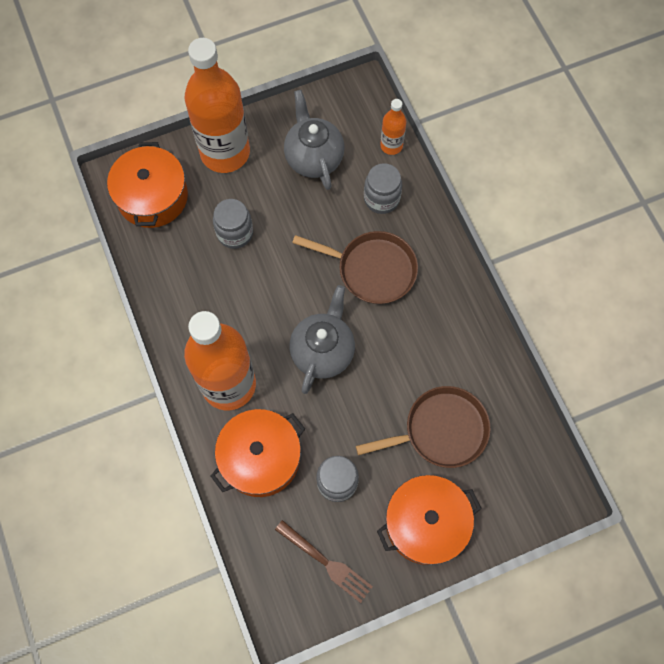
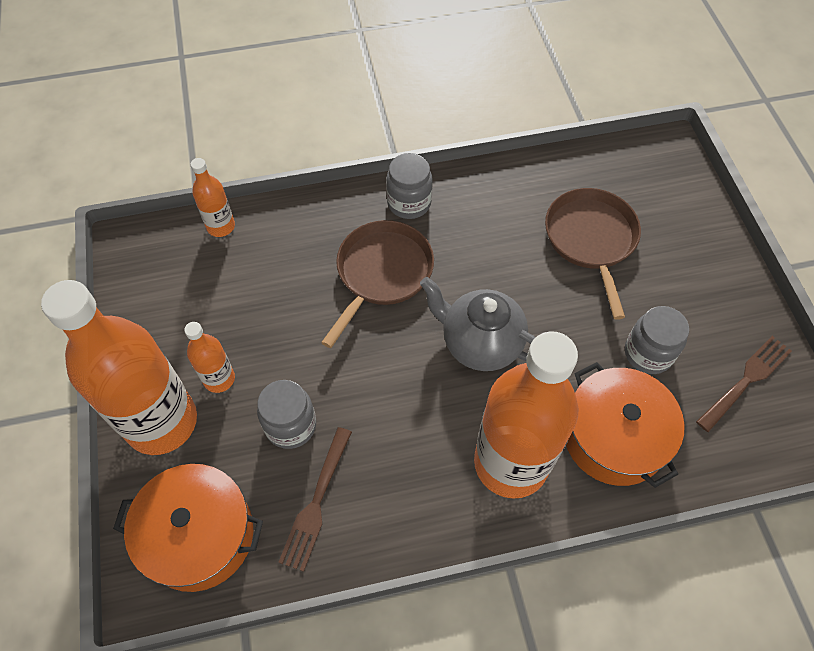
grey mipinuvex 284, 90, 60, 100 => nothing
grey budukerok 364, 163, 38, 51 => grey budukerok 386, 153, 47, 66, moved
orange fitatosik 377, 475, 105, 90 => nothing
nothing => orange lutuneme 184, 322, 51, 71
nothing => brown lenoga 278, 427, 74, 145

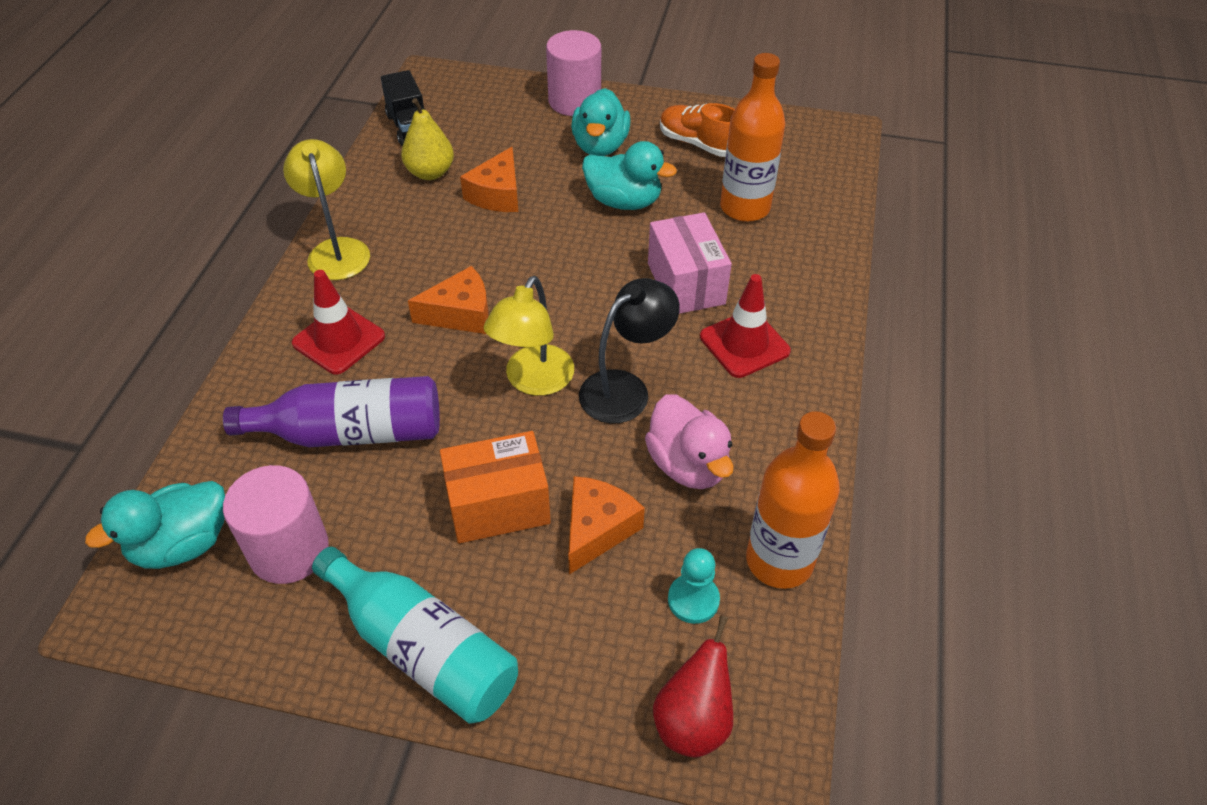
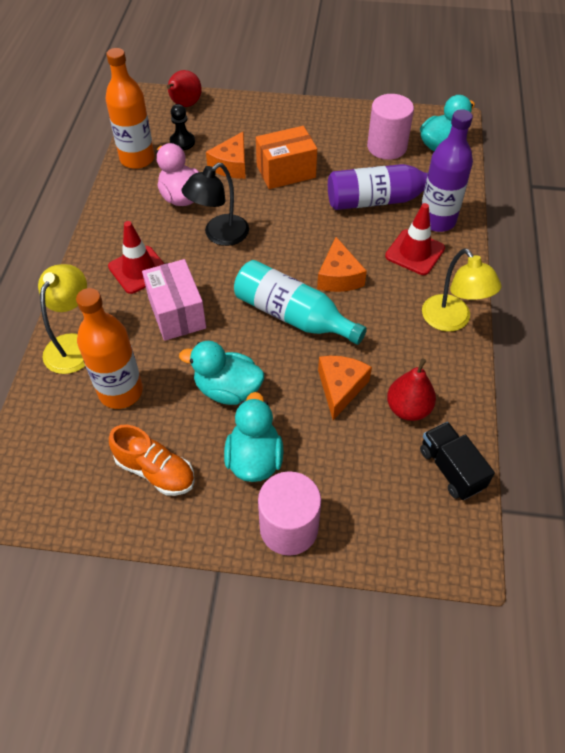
turquoise lutuneme 312, 547, 206, 177 => turquoise lutuneme 234, 260, 133, 85, moved
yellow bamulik 401, 98, 53, 82 => red bamulik 387, 358, 49, 63
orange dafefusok 408, 266, 81, 68 => orange dafefusok 317, 237, 50, 55, 75 degrees counterclockwise
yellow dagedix 483, 276, 91, 120 => yellow dagedix 38, 264, 49, 110, moved
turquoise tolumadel 668, 548, 52, 76 => black tolumadel 170, 104, 25, 46
nothing => purple lutuneme 422, 109, 51, 123

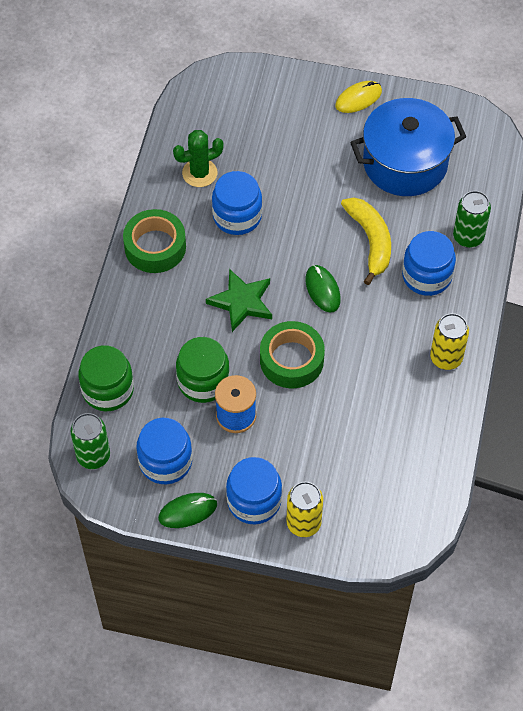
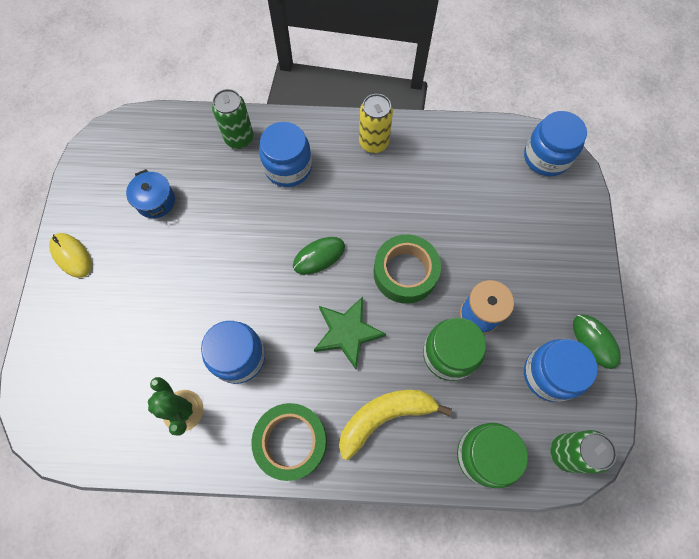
blue budukerok 226, 457, 56, 68 => blue budukerok 524, 111, 63, 65, moved
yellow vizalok 286, 482, 37, 55 => nothing
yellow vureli 341, 197, 50, 88 => yellow vureli 339, 390, 113, 70, moved
blue fitatosik 350, 98, 116, 98 => blue fitatosik 126, 169, 49, 49, x0.46

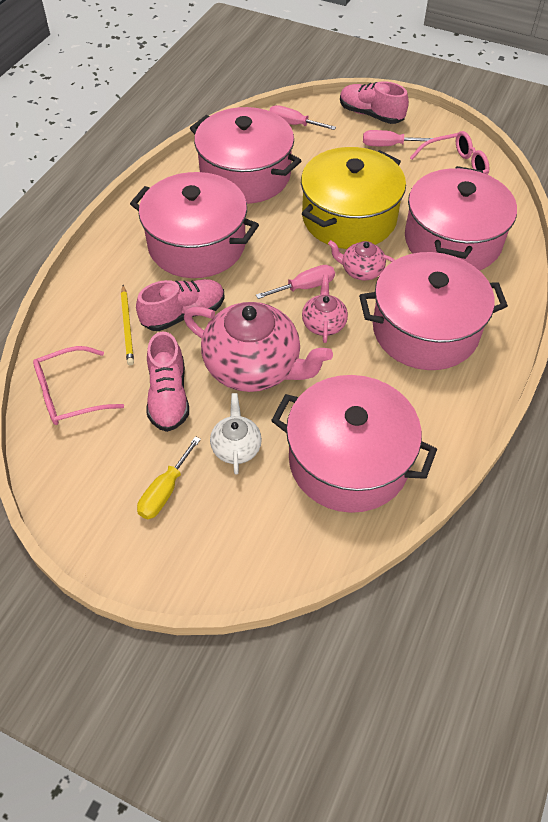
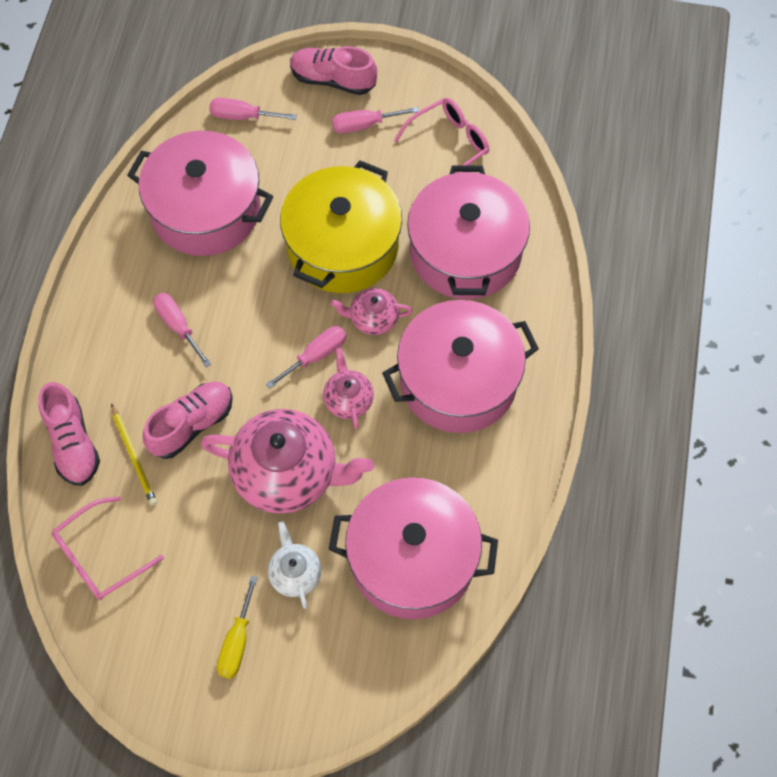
pink fitatosik 130, 172, 129, 106 => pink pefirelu 153, 293, 58, 74
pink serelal 147, 331, 42, 101 => pink serelal 38, 382, 62, 104, moved

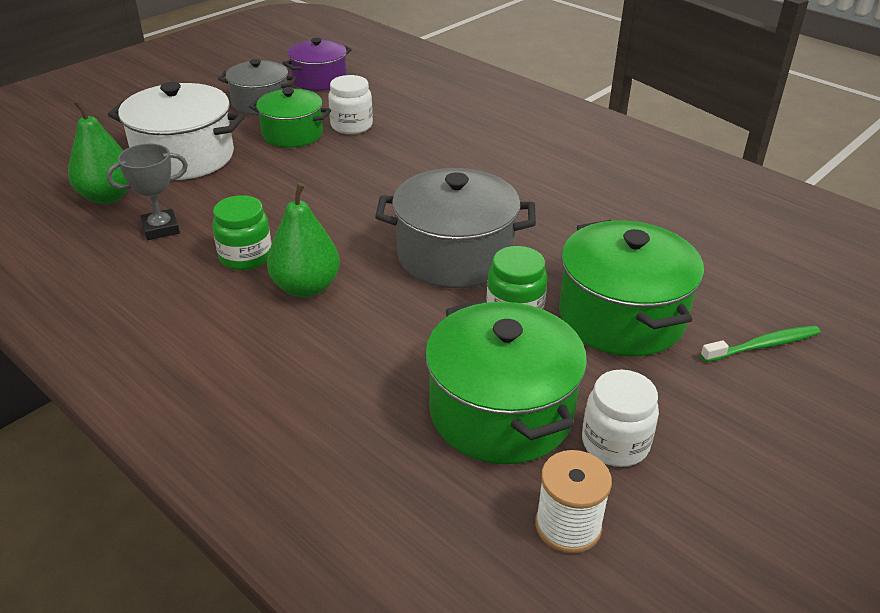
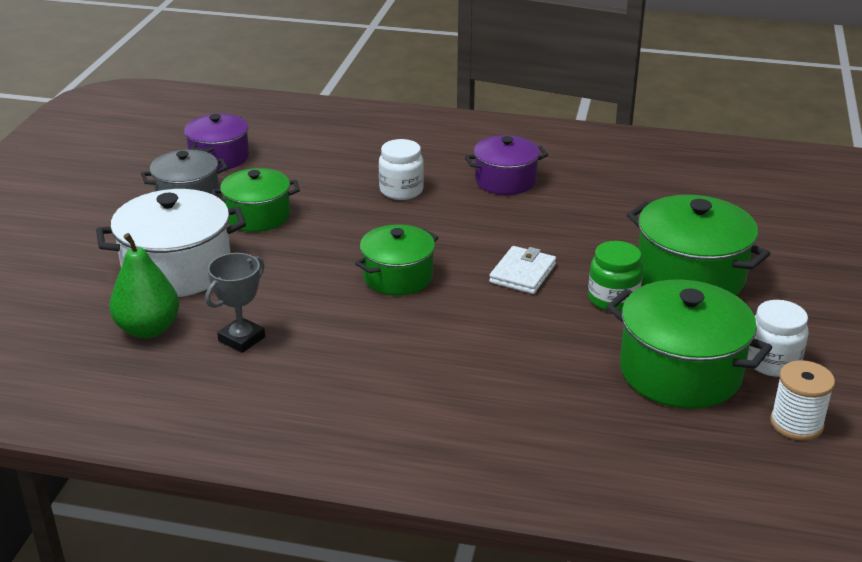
green budukerok 212, 195, 60, 75 => nothing
green bamulik 267, 183, 73, 114 => nothing
white budukerok 328, 75, 45, 59 => white budukerok 379, 139, 45, 61, moved
grey fitatosik 375, 168, 161, 120 => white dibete 489, 246, 67, 48
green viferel 701, 325, 119, 37 => nothing
nothing => green fitatosik 355, 224, 84, 72
nothing => purple fitatosik 465, 135, 83, 60

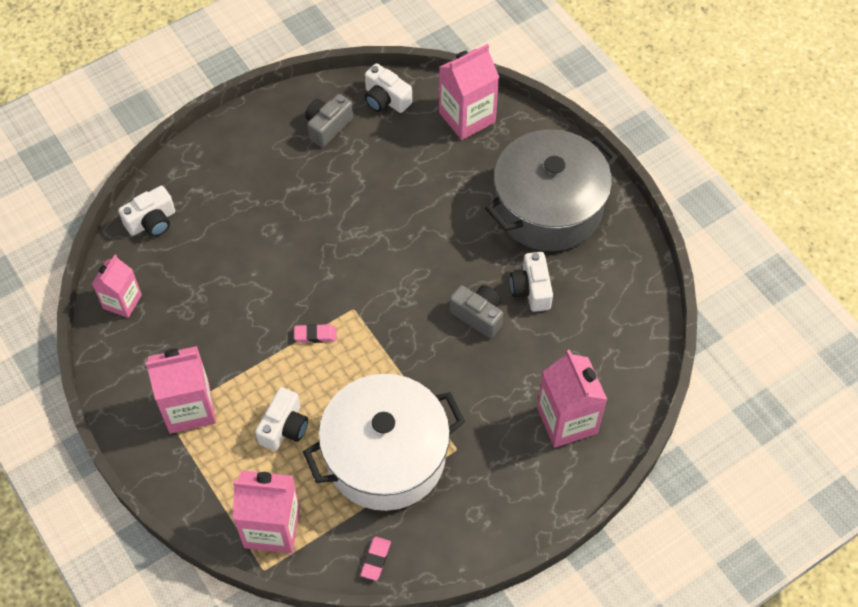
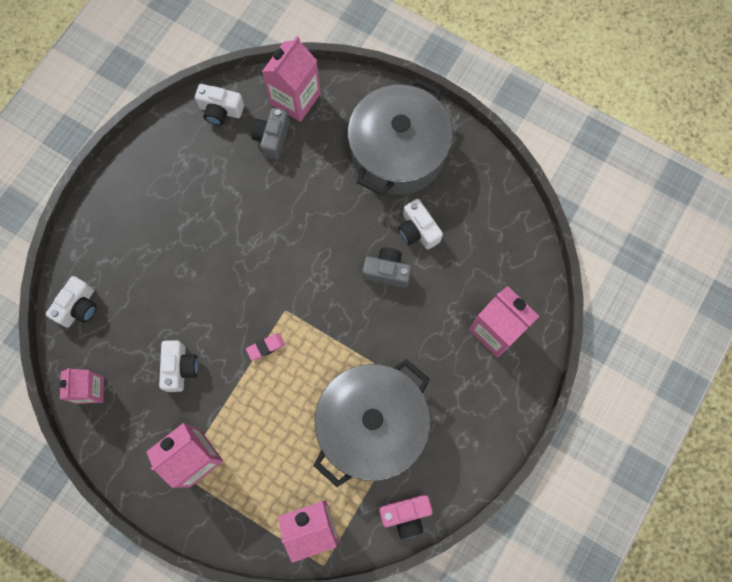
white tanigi 255, 387, 53, 64 => white tanigi 159, 340, 40, 52, moved
white fitatosik 303, 374, 162, 137 => grey fitatosik 314, 359, 116, 128
grey tanigi 305, 94, 48, 53 => grey tanigi 251, 108, 39, 52, moved
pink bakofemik 361, 537, 30, 44 => pink tanigi 379, 495, 54, 44

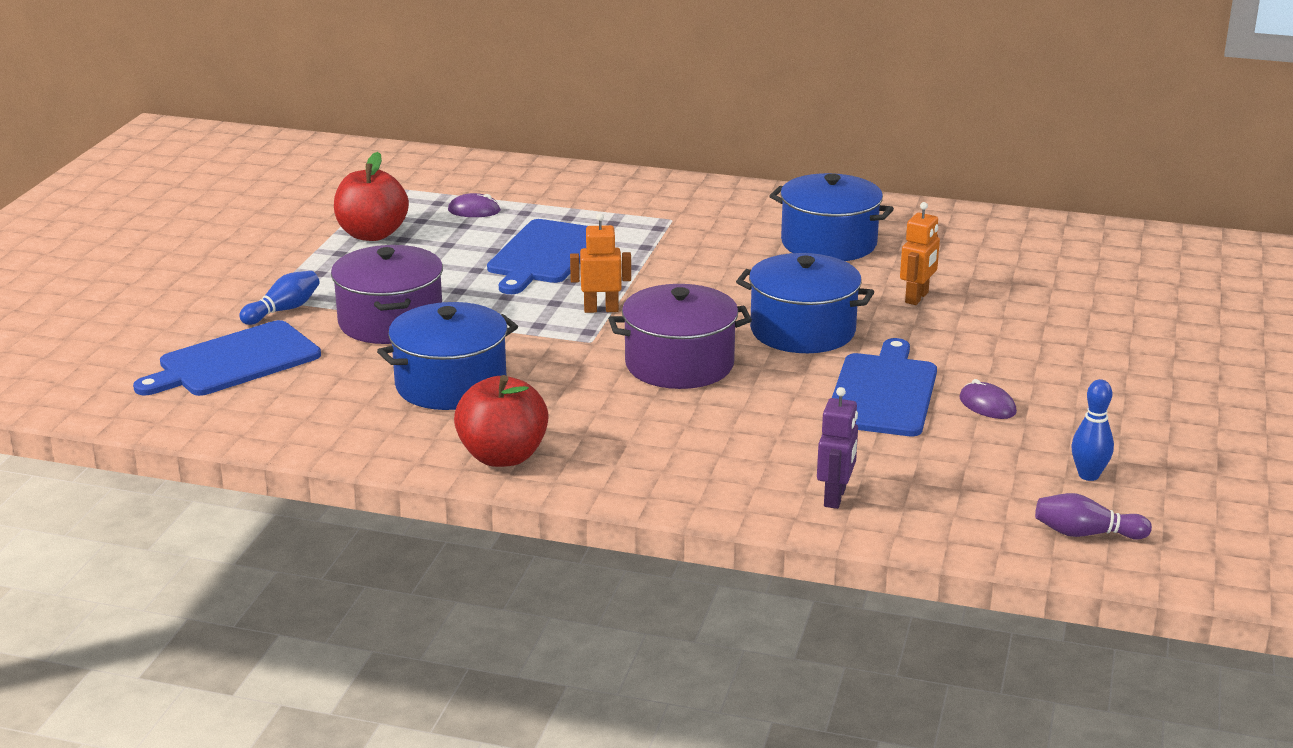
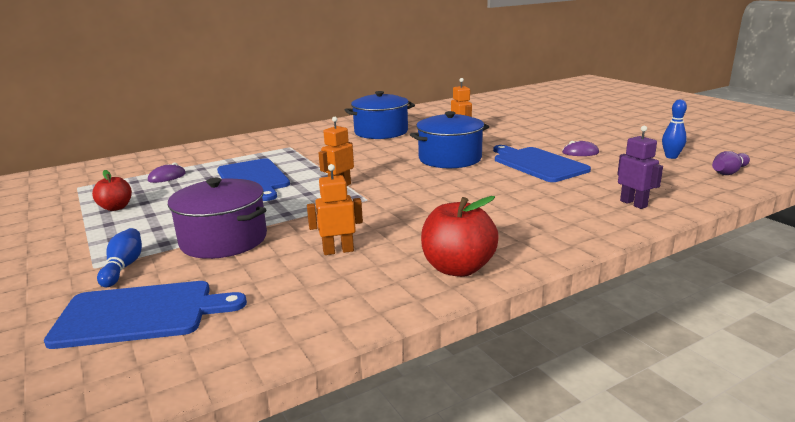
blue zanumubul 133, 320, 188, 76 => blue zanumubul 44, 281, 203, 68, 105 degrees counterclockwise
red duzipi 334, 152, 75, 89 => red duzipi 92, 170, 40, 41, x0.61
blue fitatosik 377, 302, 141, 108 => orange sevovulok 307, 164, 56, 91
purple fitatosik 608, 284, 144, 105 => nothing

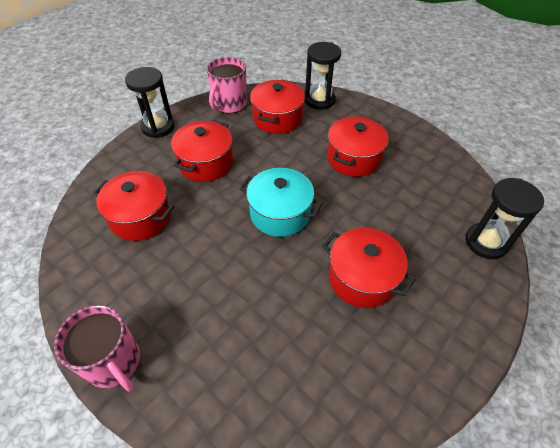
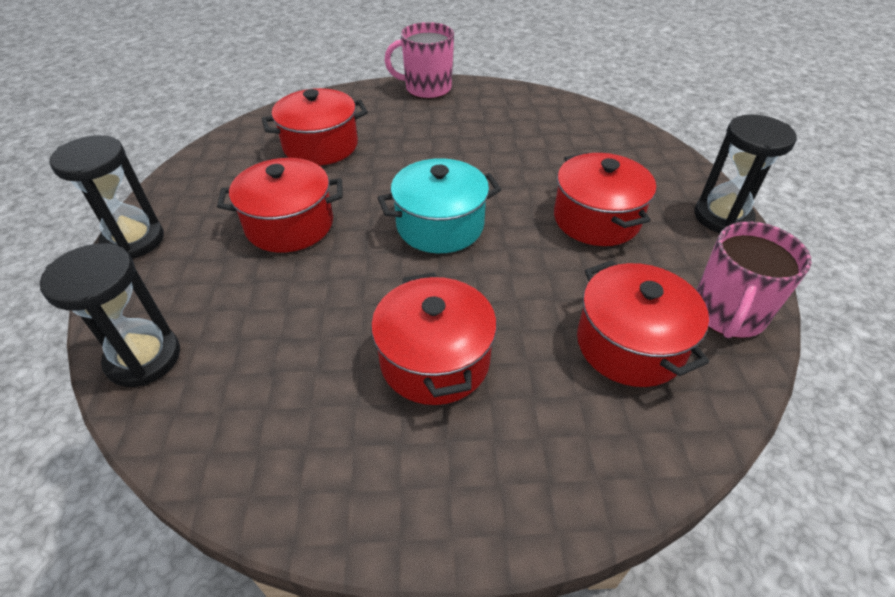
red fitatosik 93, 171, 81, 70 => red fitatosik 262, 88, 106, 78, moved
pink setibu 207, 57, 40, 57 => pink setibu 696, 221, 115, 117, 135 degrees counterclockwise
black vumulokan 305, 42, 36, 68 => black vumulokan 49, 135, 115, 124, moved

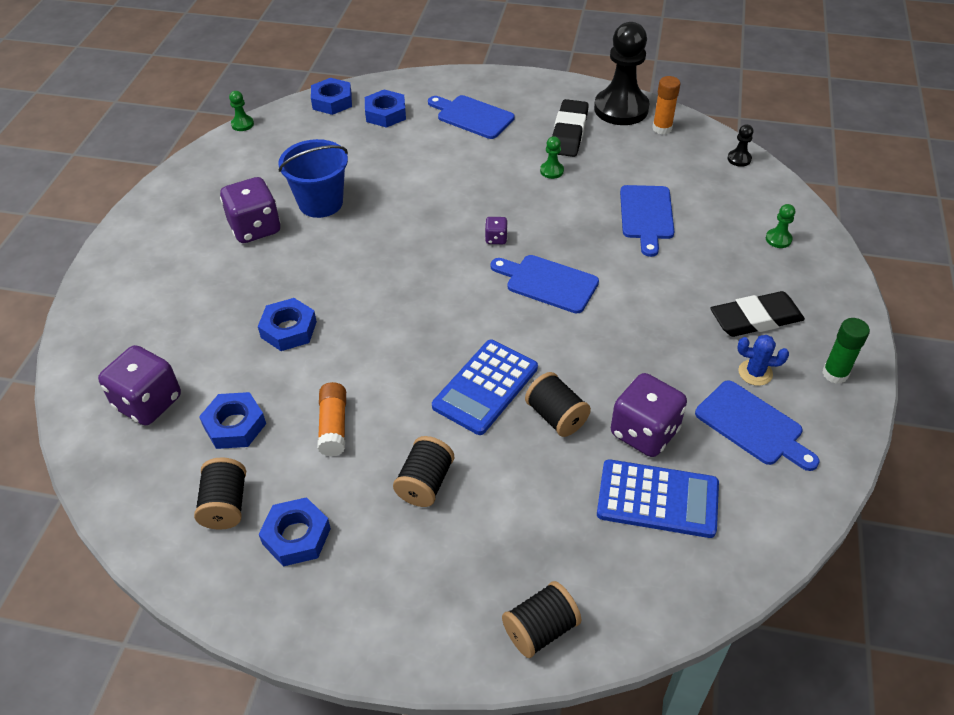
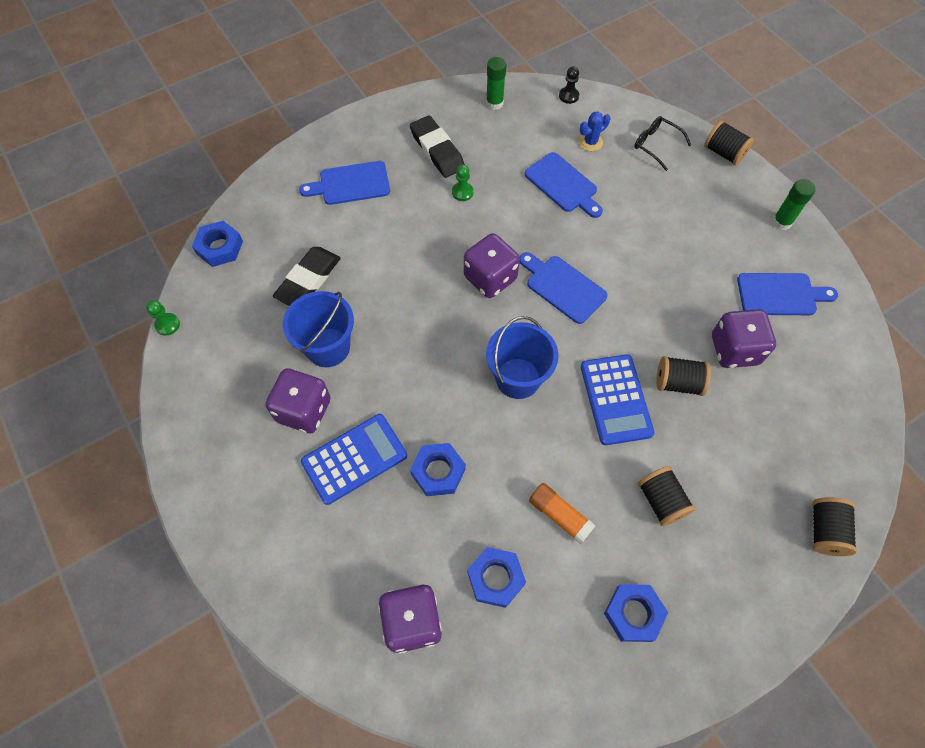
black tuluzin 194, 457, 52, 73 => black tuluzin 704, 120, 50, 45, moved
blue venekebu 365, 89, 41, 39 => nothing
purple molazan 485, 217, 23, 27 => purple molazan 464, 233, 56, 65, x2.17
blue zanumubul 490, 255, 109, 59 => blue zanumubul 520, 252, 88, 72, 60 degrees clockwise
black tolumadel 594, 22, 56, 103 => nothing
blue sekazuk 597, 459, 122, 79 => blue sekazuk 301, 414, 106, 91, moved
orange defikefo 652, 76, 29, 59 => green defikefo 486, 57, 20, 53
black bakofemik 710, 291, 95, 46 => black bakofemik 273, 247, 68, 59, moved
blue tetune 738, 335, 51, 51 => blue tetune 579, 111, 31, 40, moved
green tolumadel 766, 204, 29, 44 => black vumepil 634, 116, 57, 55
nothing => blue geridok 486, 316, 72, 83

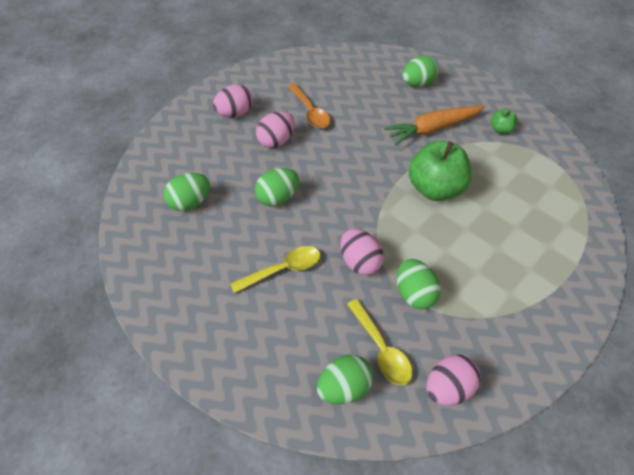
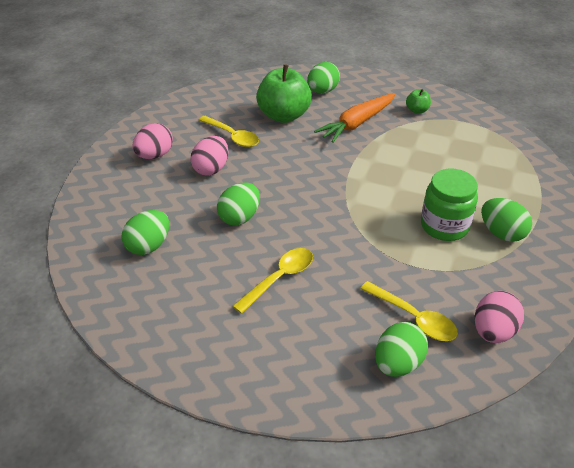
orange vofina 288, 84, 43, 44 => yellow vofina 199, 116, 60, 31
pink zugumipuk 341, 229, 43, 46 => nothing
green zugumipuk 397, 259, 44, 50 => green zugumipuk 481, 198, 51, 44, moved
green duzipi 408, 140, 64, 61 => green duzipi 256, 64, 56, 59, moved
nothing => green budukerok 421, 169, 57, 72

